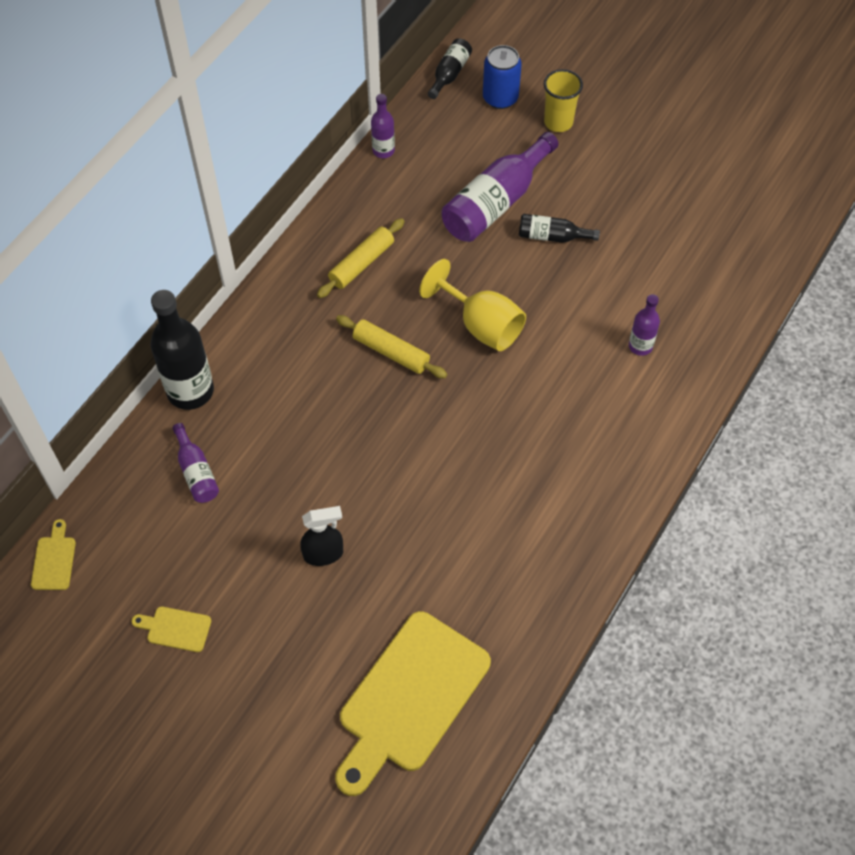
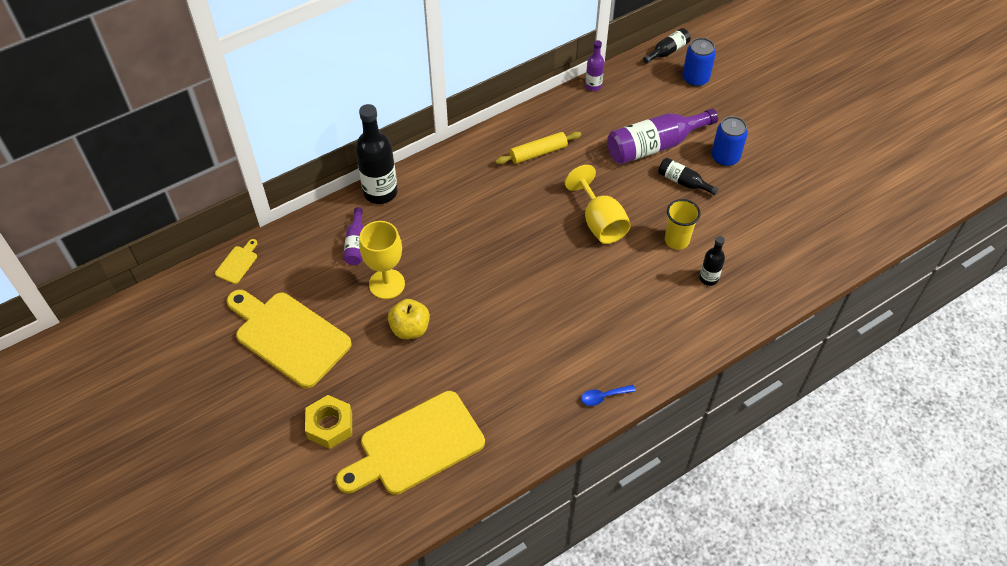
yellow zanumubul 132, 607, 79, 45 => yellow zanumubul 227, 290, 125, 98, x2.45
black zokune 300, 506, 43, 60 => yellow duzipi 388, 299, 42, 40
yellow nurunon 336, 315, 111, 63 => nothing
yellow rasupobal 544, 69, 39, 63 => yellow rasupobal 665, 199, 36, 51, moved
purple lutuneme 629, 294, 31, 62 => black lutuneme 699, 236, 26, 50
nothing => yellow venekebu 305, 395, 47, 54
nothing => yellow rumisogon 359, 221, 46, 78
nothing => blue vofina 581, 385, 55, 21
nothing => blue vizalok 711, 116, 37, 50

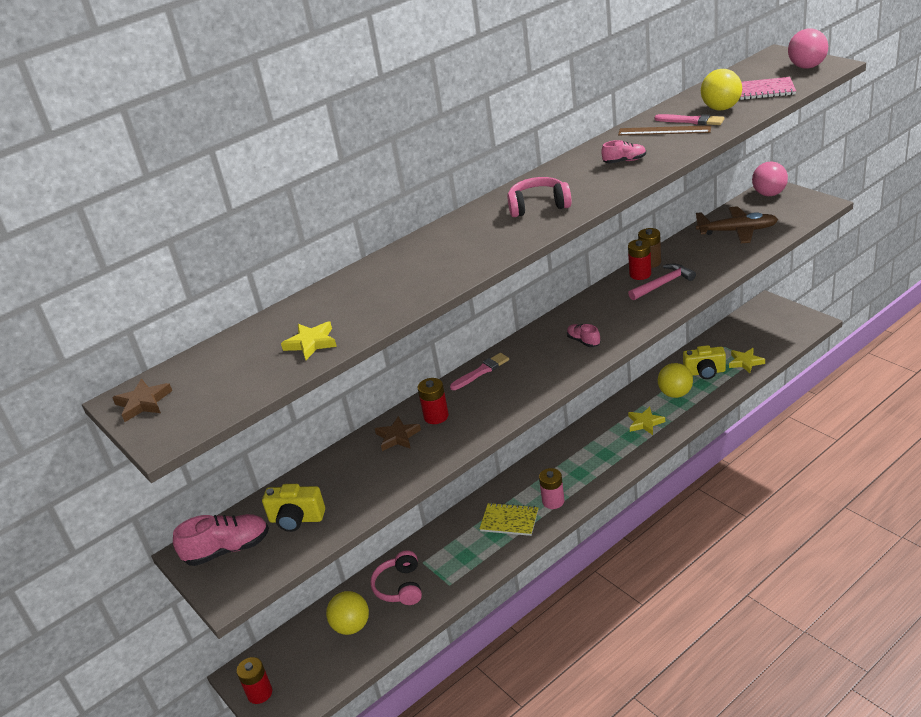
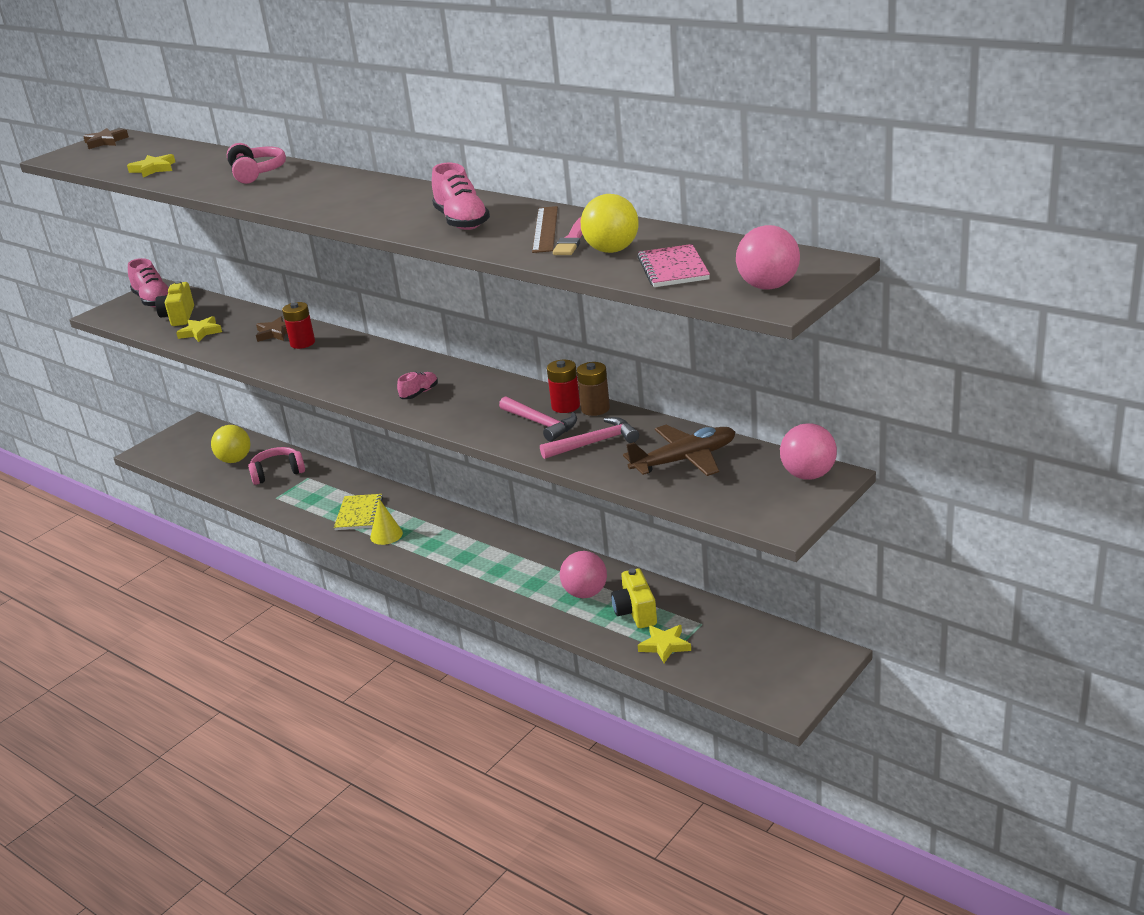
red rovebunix 237, 657, 35, 47 => nothing
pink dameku 450, 353, 59, 37 => nothing
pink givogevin 507, 177, 65, 40 => pink givogevin 227, 143, 59, 41, moved
pink rovebunix 539, 468, 25, 41 => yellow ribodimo 370, 499, 33, 46
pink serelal 601, 140, 45, 24 => pink serelal 432, 163, 58, 67, x1.78
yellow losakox 628, 407, 37, 28 => yellow losakox 176, 316, 46, 26, moved
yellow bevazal 658, 363, 35, 35 => pink bevazal 560, 551, 47, 47
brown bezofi 696, 206, 82, 37 => brown bezofi 623, 425, 112, 51, 105 degrees counterclockwise
nothing => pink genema 540, 417, 99, 42

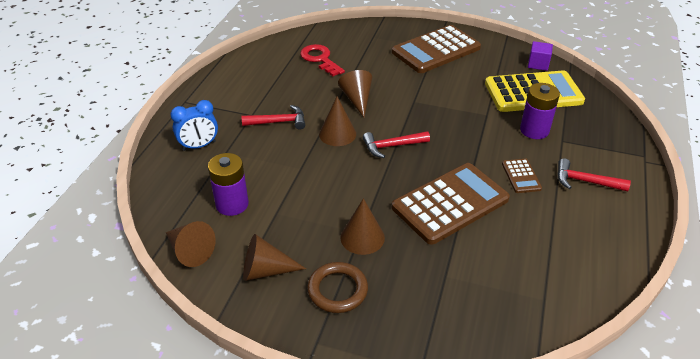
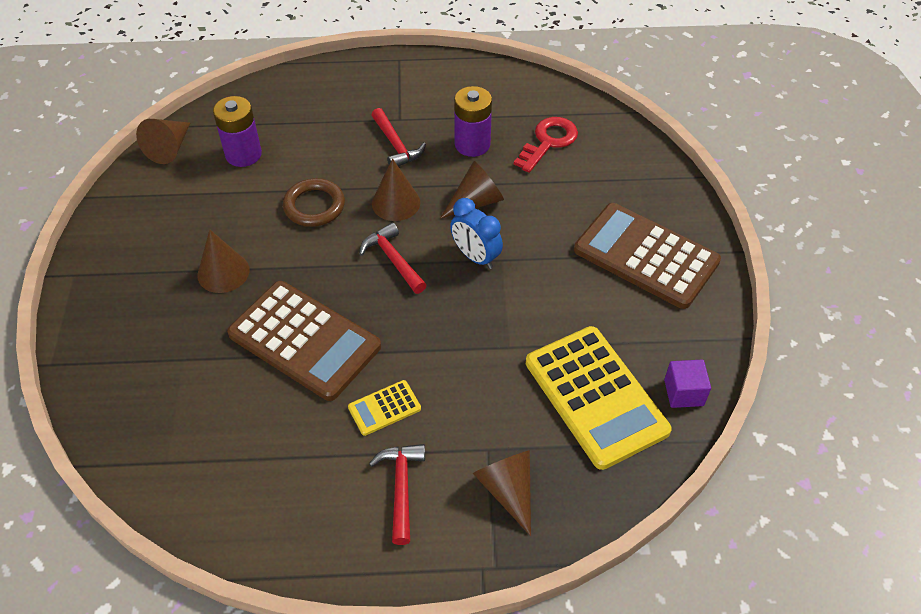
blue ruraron 171, 100, 47, 51 => blue ruraron 450, 198, 53, 71, moved
brown ribodimo 243, 234, 63, 47 => brown ribodimo 473, 450, 58, 86, moved
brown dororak 307, 262, 61, 51 => brown dororak 283, 178, 62, 49, moved
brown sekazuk 502, 159, 40, 34 => yellow sekazuk 348, 380, 73, 56
purple rovebunix 520, 83, 40, 56 => purple rovebunix 454, 86, 38, 71, moved

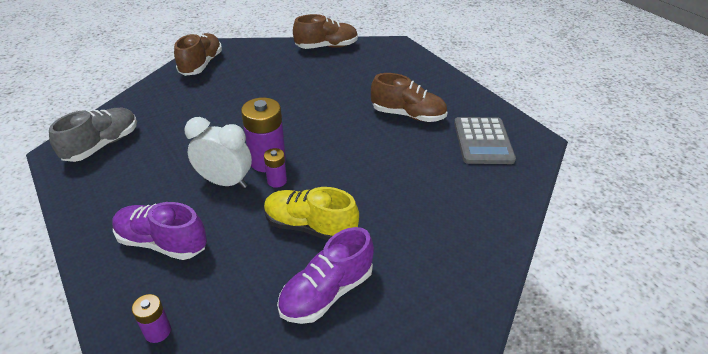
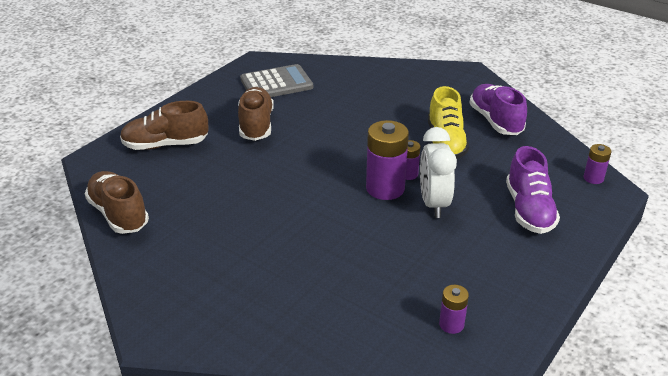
grey serelal 49, 108, 88, 54 => purple rovebunix 439, 285, 30, 49
brown serelal 174, 33, 48, 43 => brown serelal 120, 101, 88, 49, moved
purple serelal 277, 227, 97, 97 => purple serelal 469, 84, 58, 51, 135 degrees counterclockwise

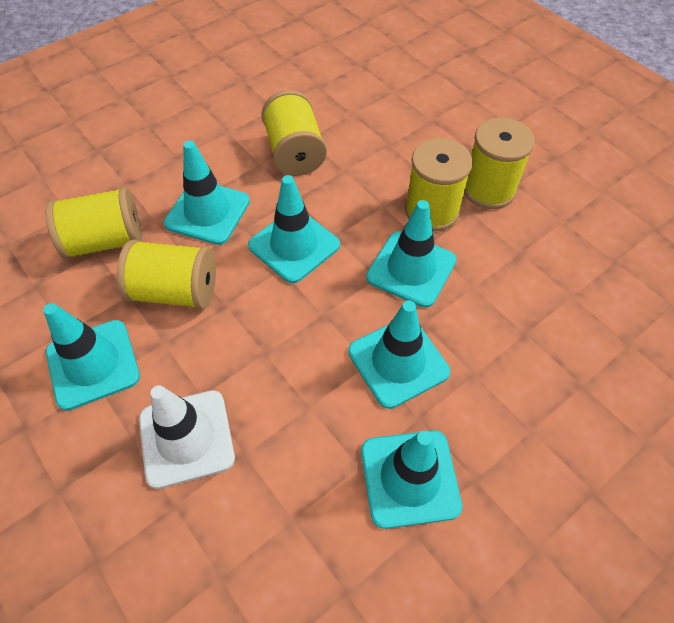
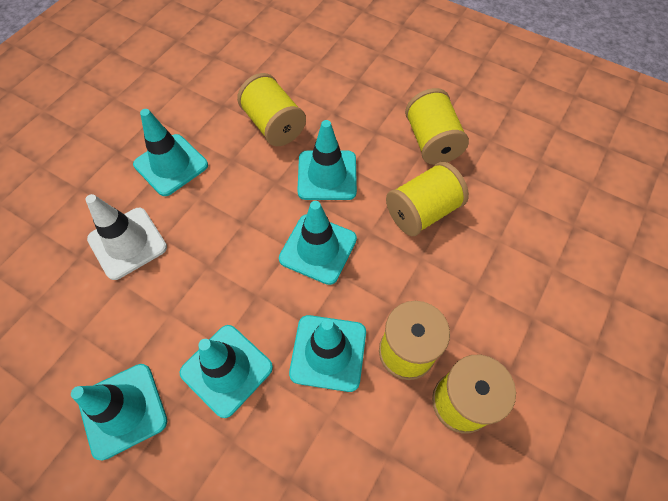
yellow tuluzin 117, 240, 99, 69 => yellow tuluzin 405, 88, 64, 77, moved

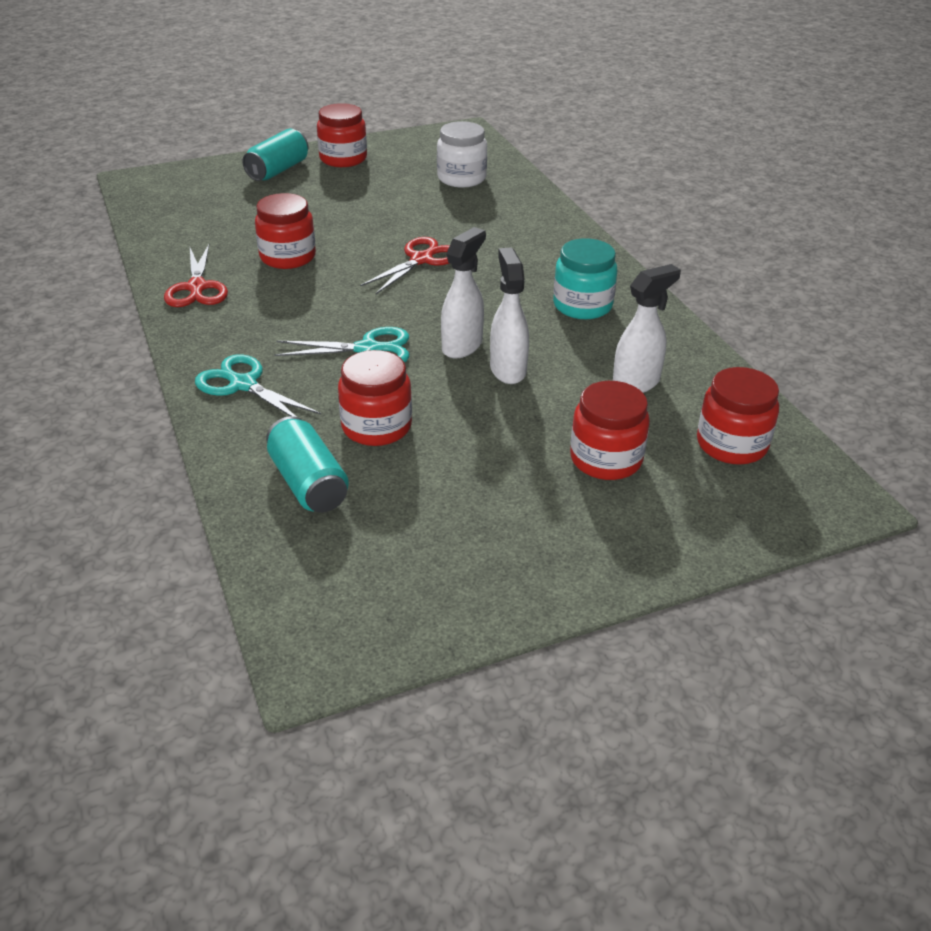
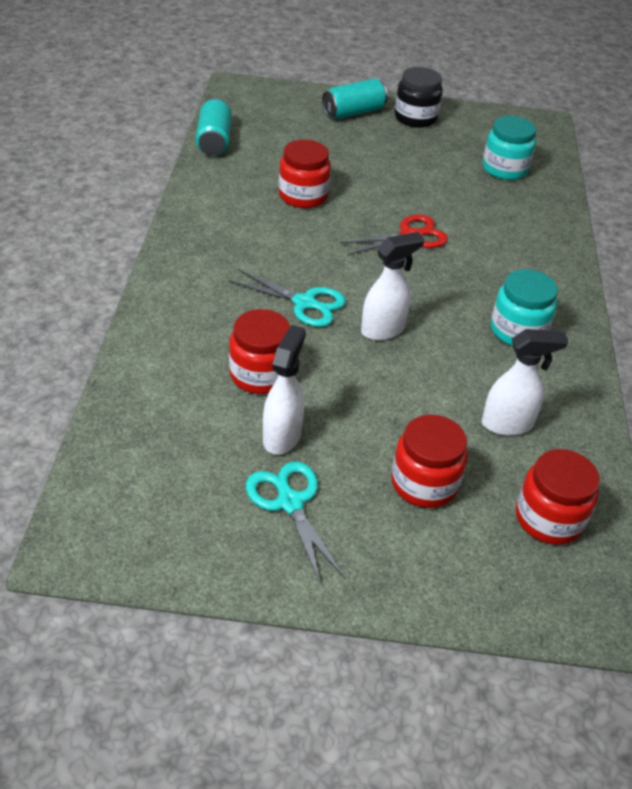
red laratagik 164, 244, 64, 63 => nothing
turquoise laratagik 195, 354, 126, 63 => turquoise laratagik 246, 461, 99, 124, moved
turquoise vizalok 266, 416, 83, 97 => turquoise vizalok 196, 98, 36, 58, moved
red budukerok 317, 103, 50, 64 => black budukerok 395, 67, 48, 61
white budukerok 437, 121, 50, 67 => turquoise budukerok 483, 116, 53, 64
white zokune 490, 247, 39, 137 => white zokune 263, 325, 43, 130, moved

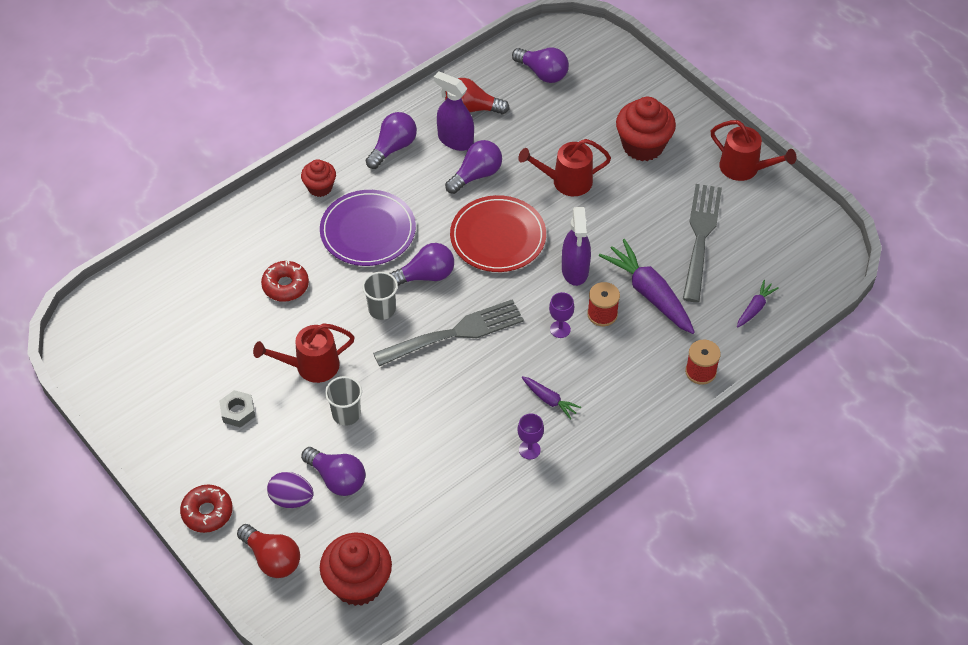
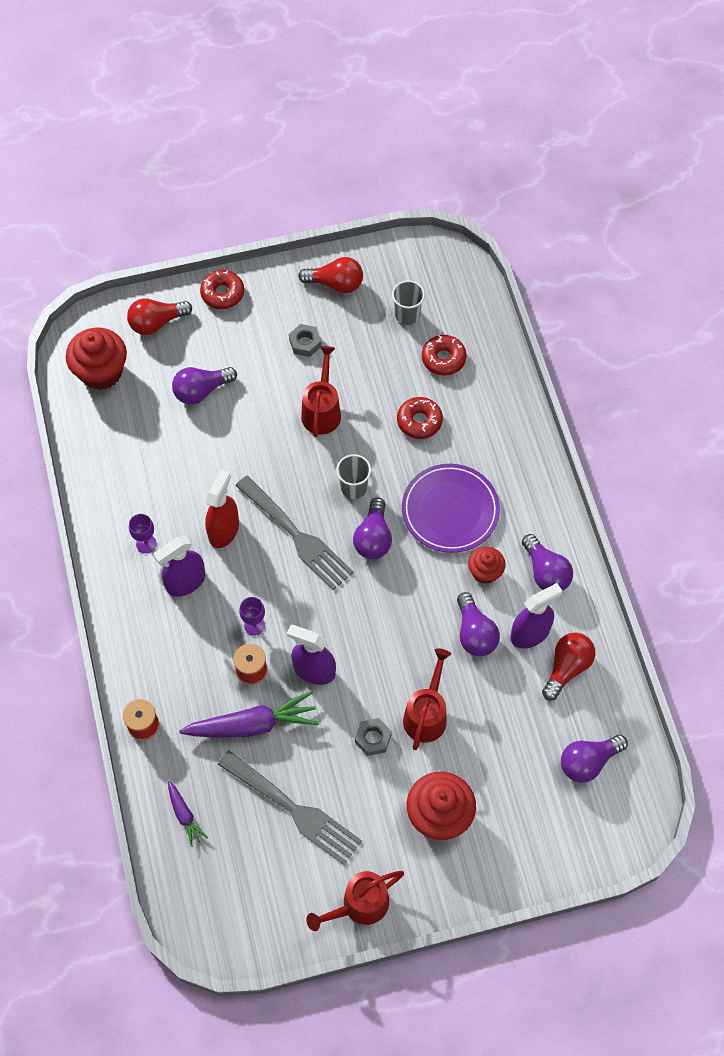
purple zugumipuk 267, 472, 47, 36 => nothing
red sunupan 301, 159, 35, 38 => red sunupan 468, 547, 38, 37, moved
grey rasupobal 325, 376, 37, 50 => grey rasupobal 392, 280, 33, 45, moved
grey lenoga 373, 299, 151, 68 => grey lenoga 235, 476, 119, 114, 45 degrees counterclockwise
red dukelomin 450, 195, 96, 77 => nothing
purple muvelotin 522, 376, 59, 44 => purple zokune 153, 536, 52, 61
nothing => red zokune 205, 470, 34, 78
nothing => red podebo 298, 257, 65, 36
nothing => grey venekebu 355, 718, 37, 38
nothing => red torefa 422, 335, 45, 40

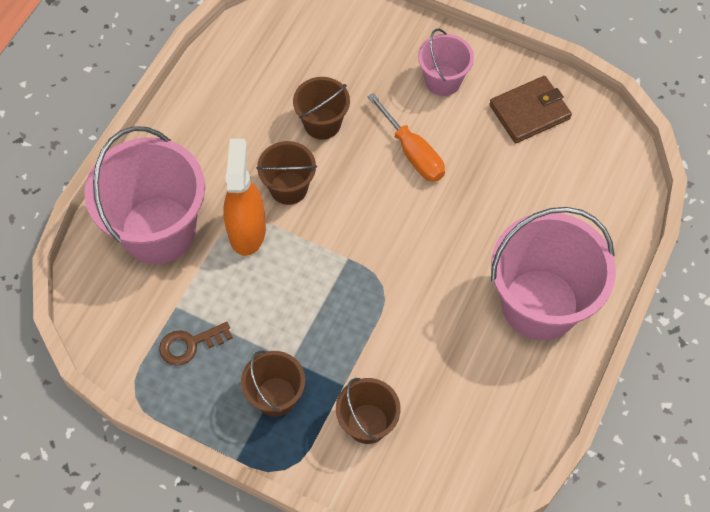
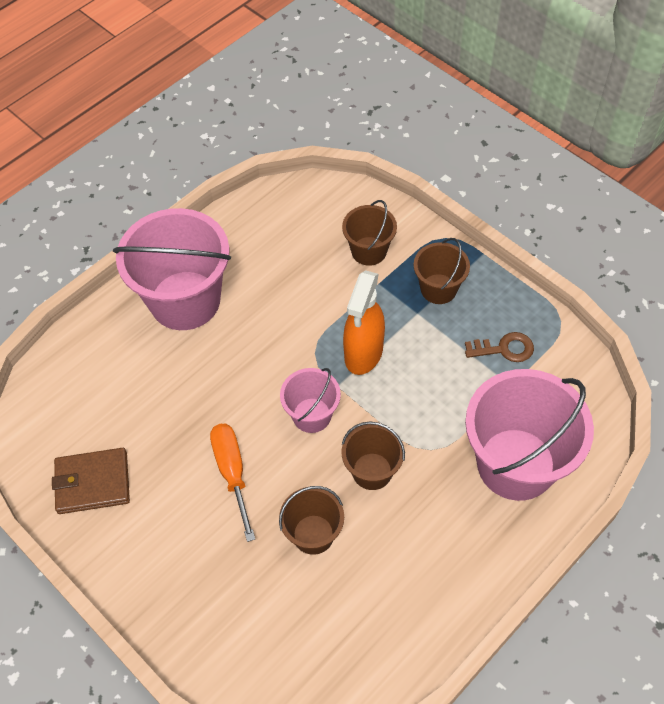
orange zokune 223, 139, 43, 117 => orange zokune 343, 270, 42, 105, moved
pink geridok 418, 29, 56, 67 => pink geridok 280, 368, 61, 65, moved

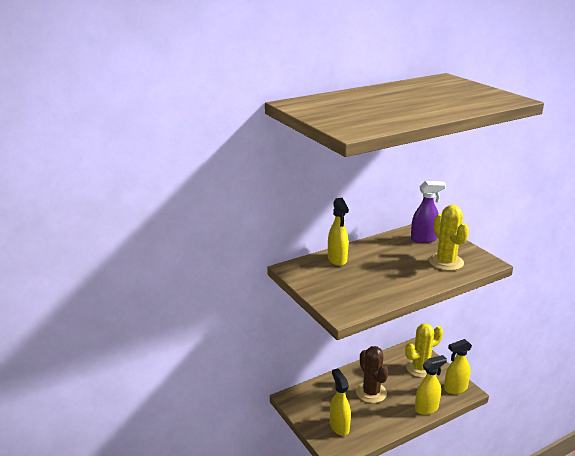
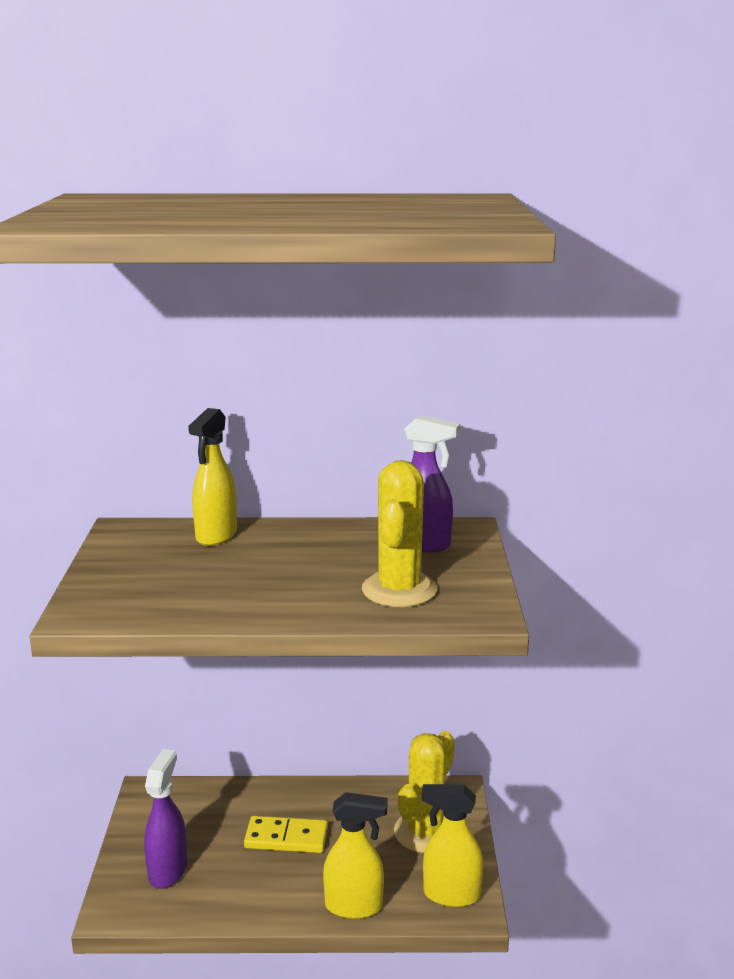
yellow zokune 330, 369, 21, 67 => purple zokune 144, 749, 43, 140
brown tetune 356, 346, 32, 57 => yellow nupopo 244, 816, 84, 37
yellow tetune 405, 323, 38, 55 => yellow tetune 394, 731, 61, 122, 60 degrees counterclockwise

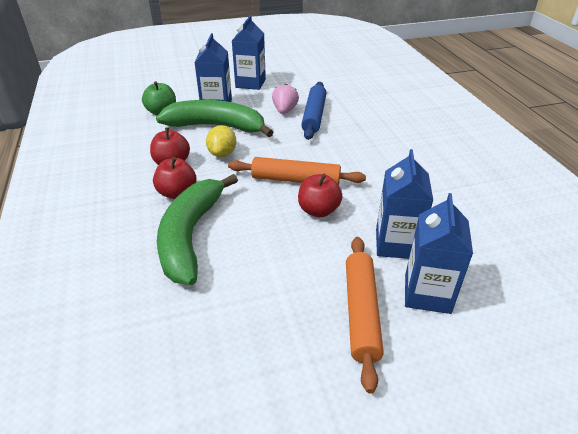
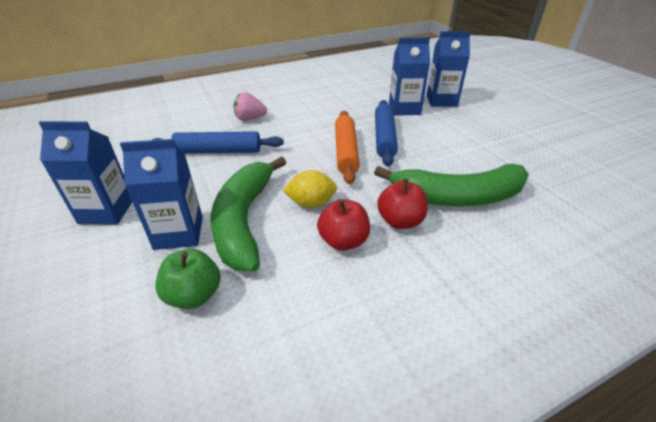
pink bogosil 272, 84, 27, 30 => pink bogosil 234, 92, 33, 29, moved
red duzipi 298, 174, 44, 43 => blue nurunon 375, 100, 23, 66
orange nurunon 346, 237, 38, 156 => nothing

